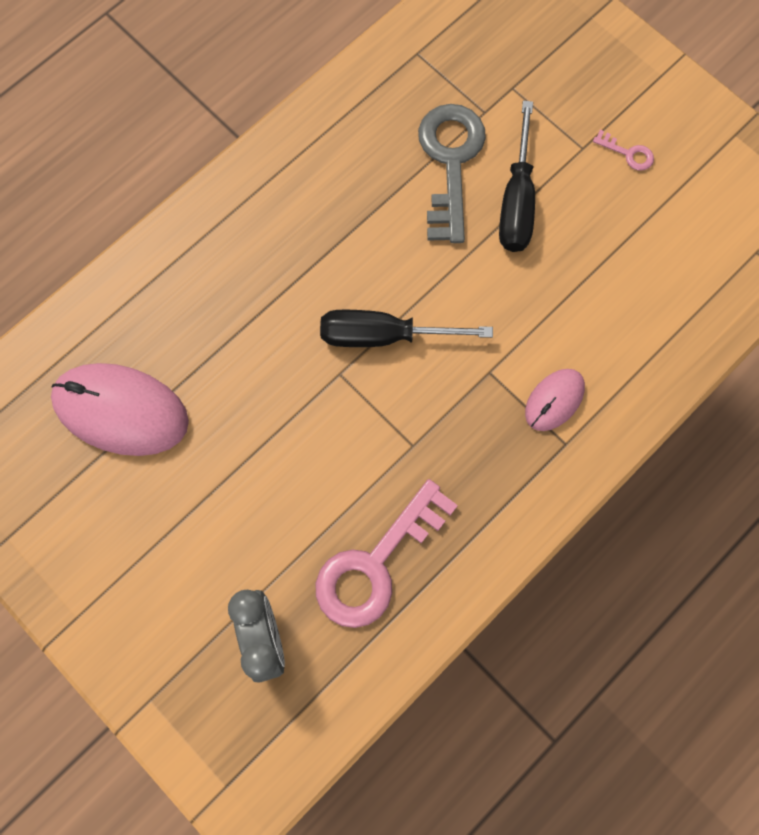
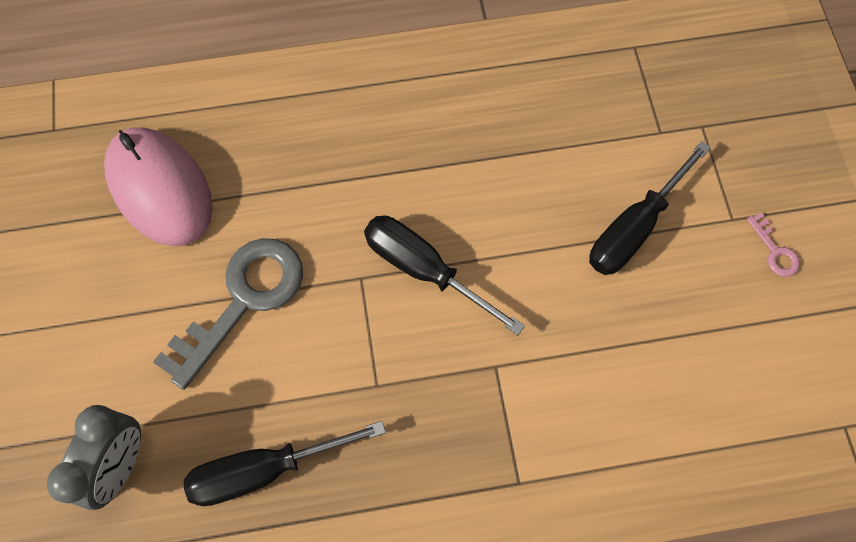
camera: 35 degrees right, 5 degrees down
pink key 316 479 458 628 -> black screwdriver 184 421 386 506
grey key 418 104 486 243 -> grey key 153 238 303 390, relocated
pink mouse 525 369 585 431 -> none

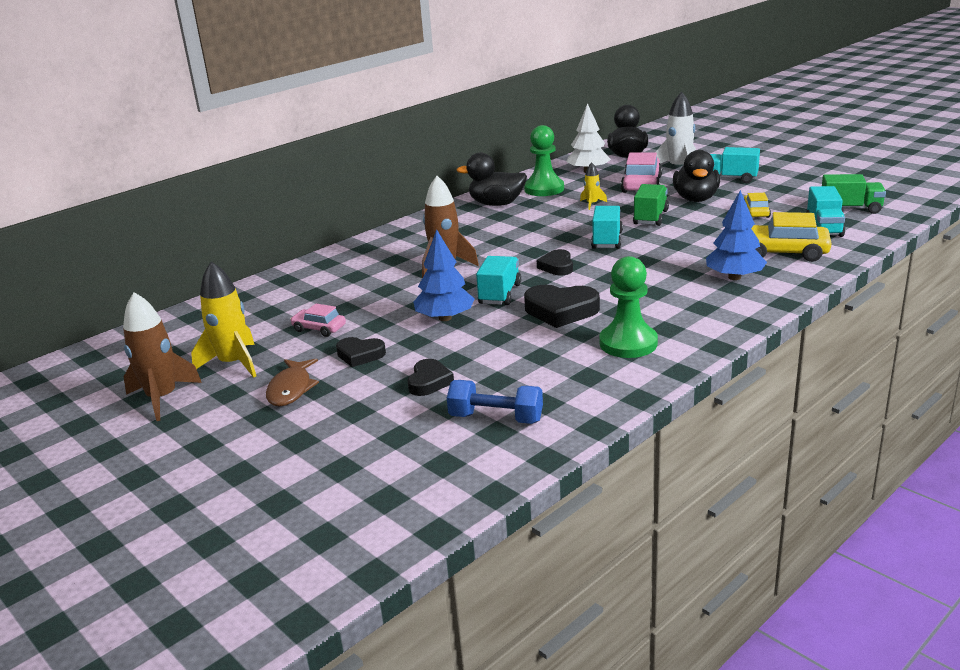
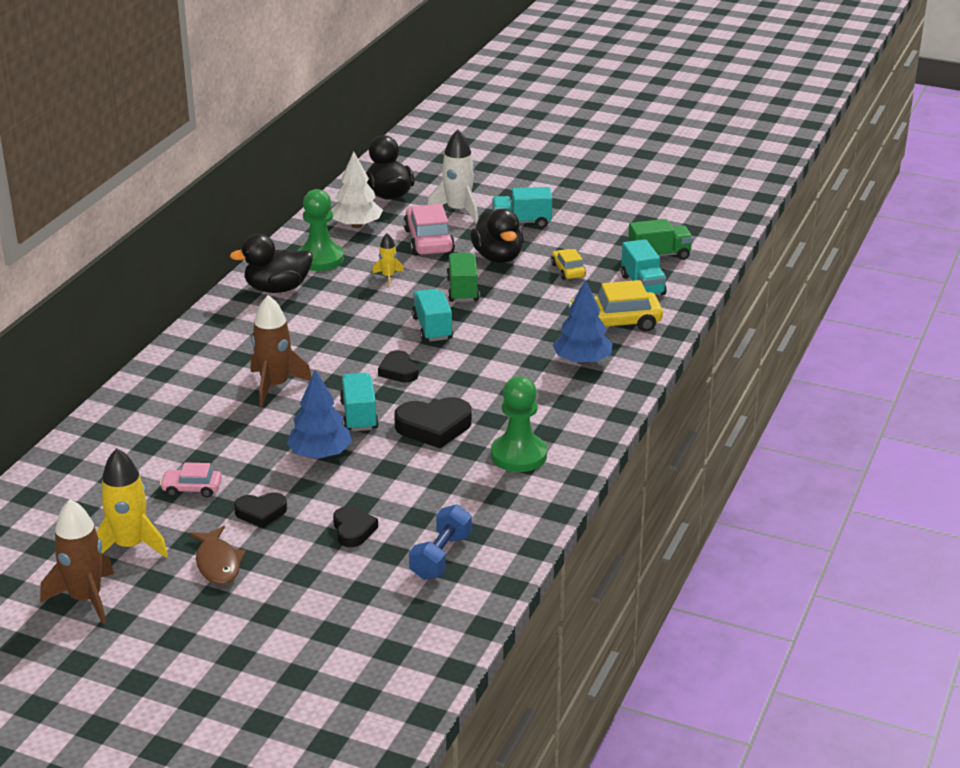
camera: 25 degrees left, 5 degrees up
blue dumbbell 447 380 543 424 -> blue dumbbell 409 504 472 580, 60 degrees counterclockwise

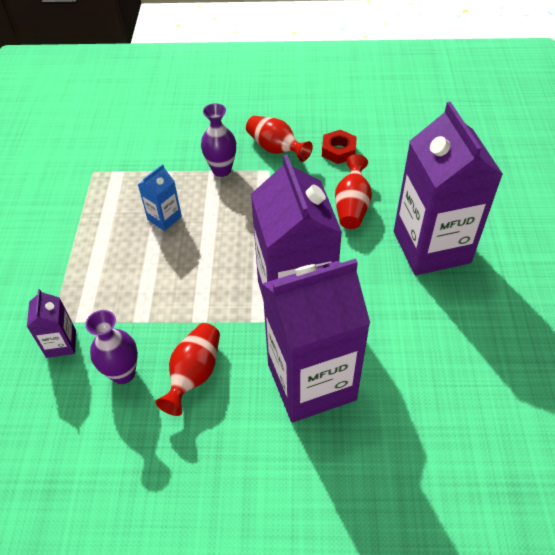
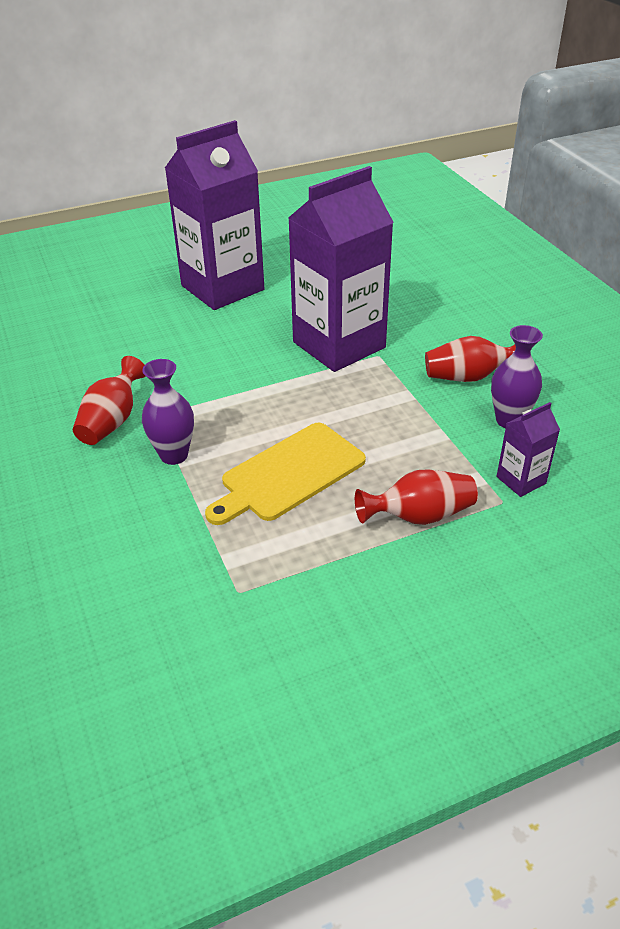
camera: 115 degrees left, 10 degrees down
blue carton 138 164 182 231 -> yellow cutting board 205 423 366 525
purple carton 262 259 370 422 -> none
red nut 322 130 357 164 -> none
red vase 335 154 372 229 -> red vase 355 470 478 525, relocated

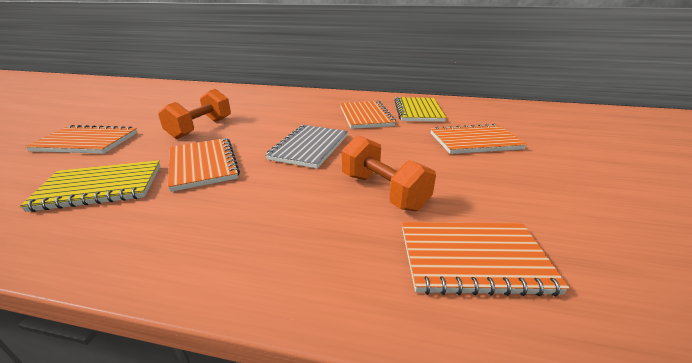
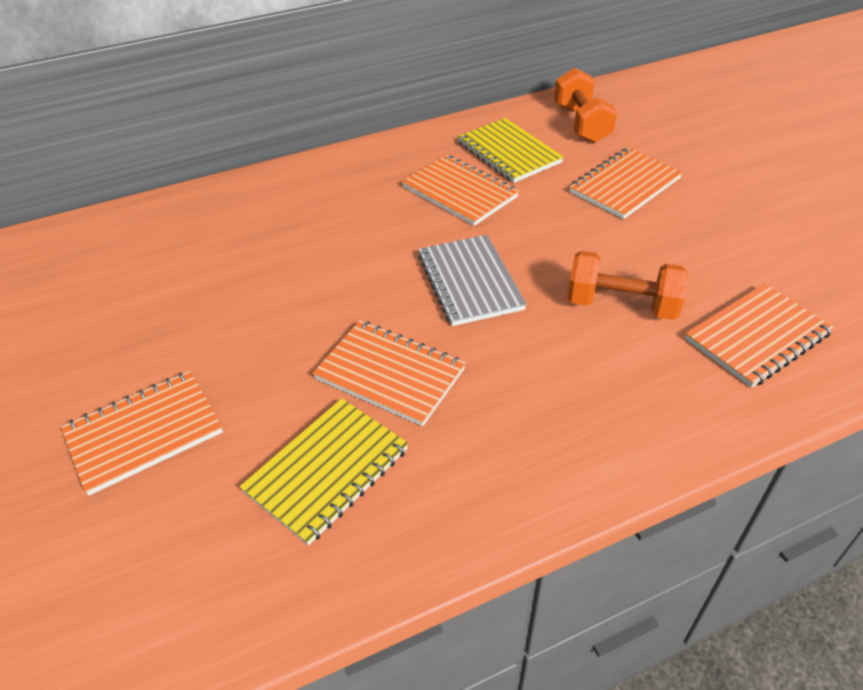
camera: 35 degrees left, 15 degrees up
orange dumbbell 158 89 231 139 -> orange dumbbell 554 68 617 143, relocated

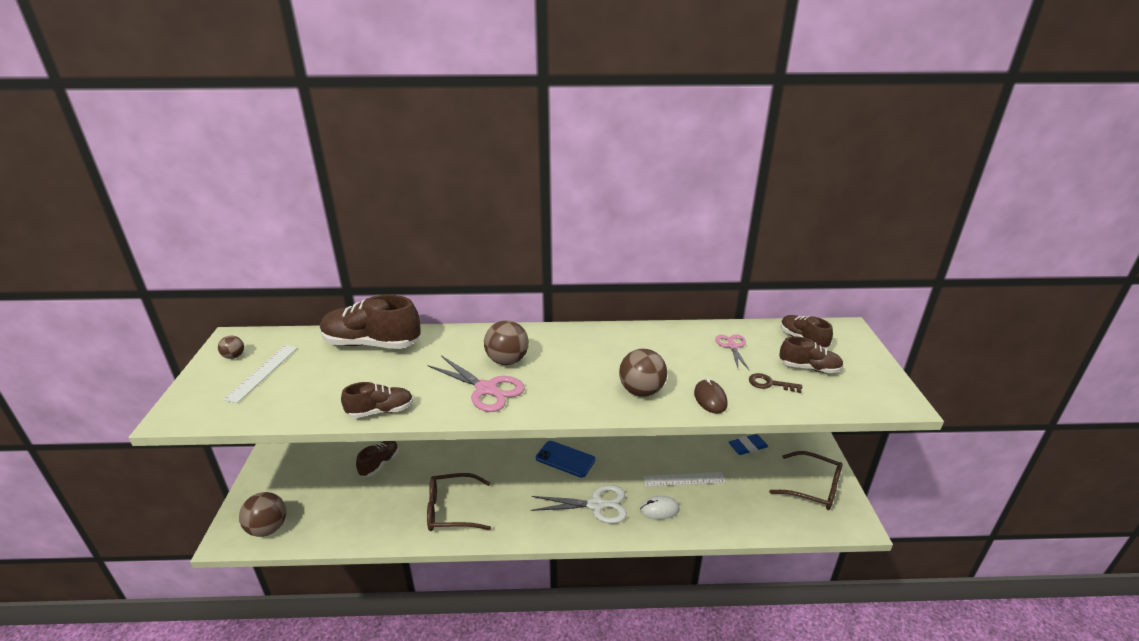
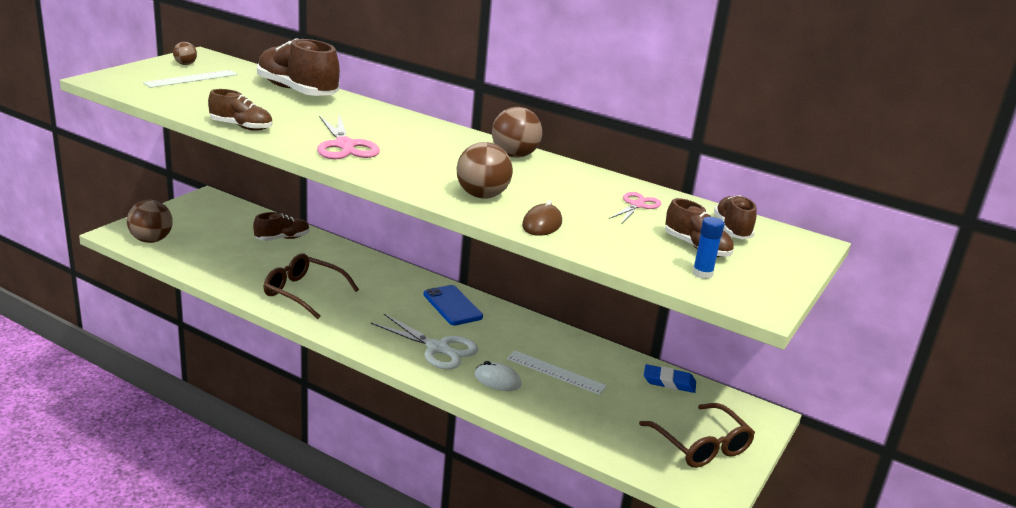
camera: 30 degrees right, 5 degrees down
brown ball 484 320 529 365 -> brown ball 492 107 542 158, relocated
brown key 749 373 802 393 -> none
none -> blue glue stick 692 217 725 279

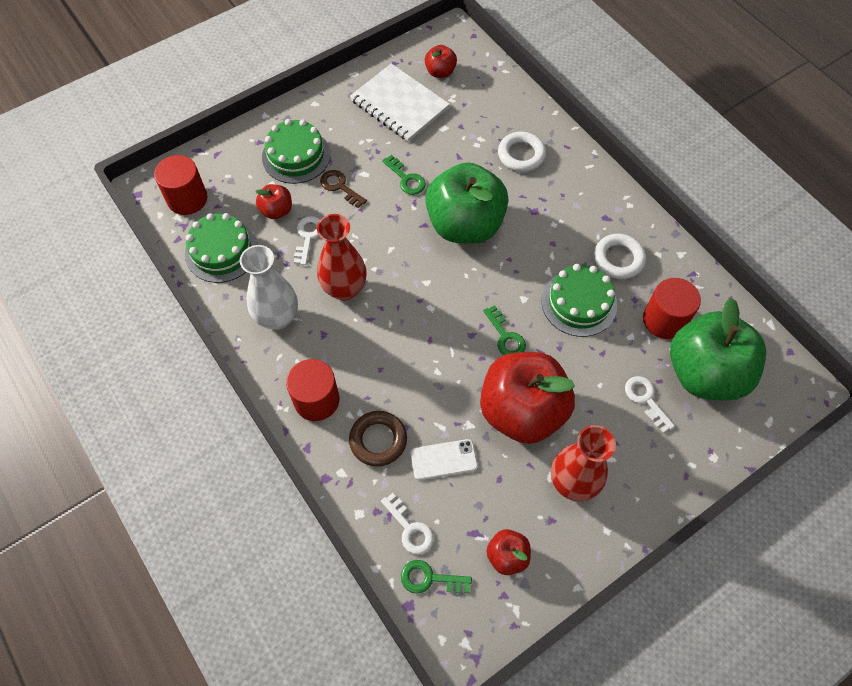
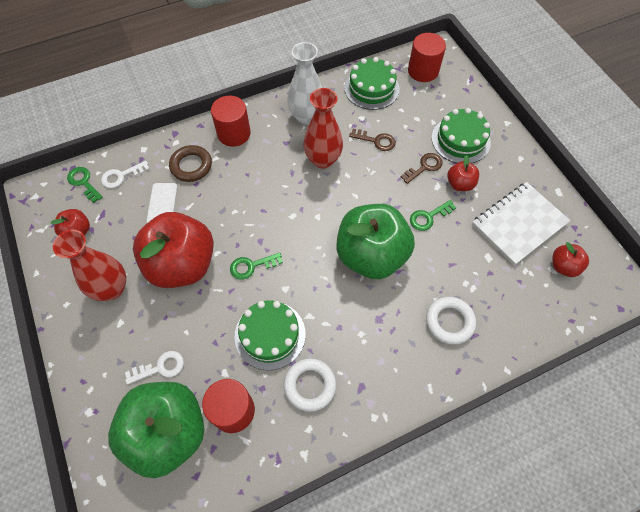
camera: 100 degrees right, 0 degrees up
red apple 255 184 292 219 -> red apple 447 155 479 191, relocated
white key 294 216 320 266 -> brown key 349 129 396 151
green key 401 560 472 594 -> green key 67 167 103 203, 60 degrees counterclockwise

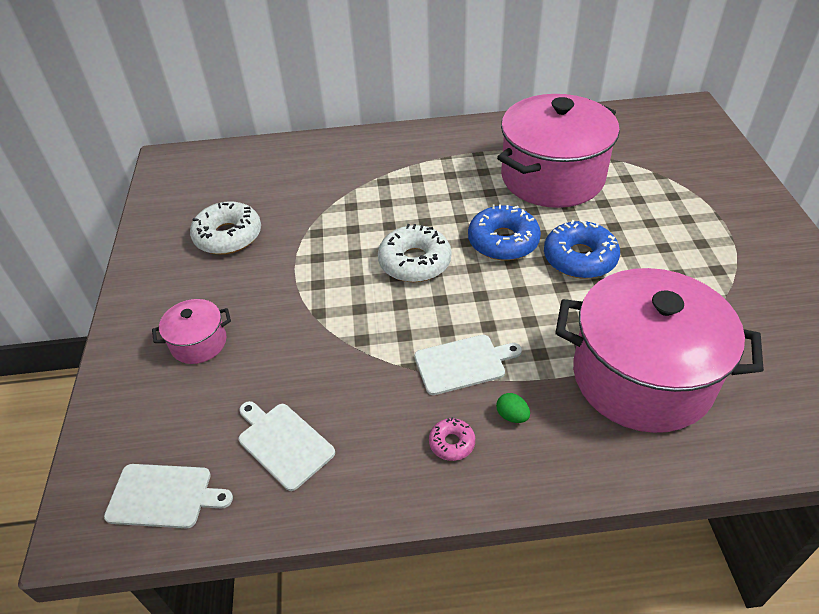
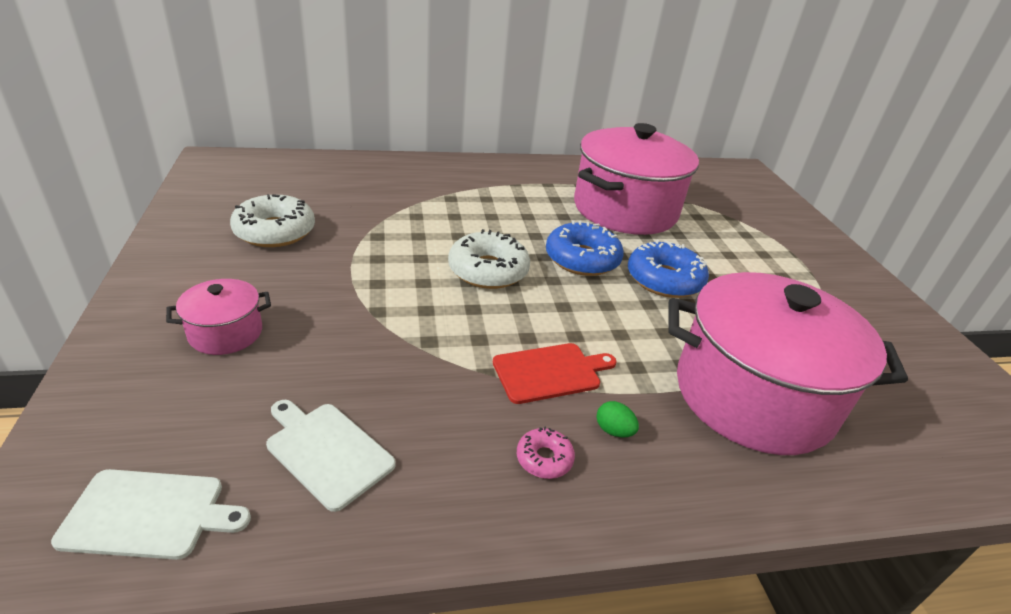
camera: 10 degrees left, 10 degrees down
white cutting board 414 335 522 395 -> red cutting board 493 343 617 404

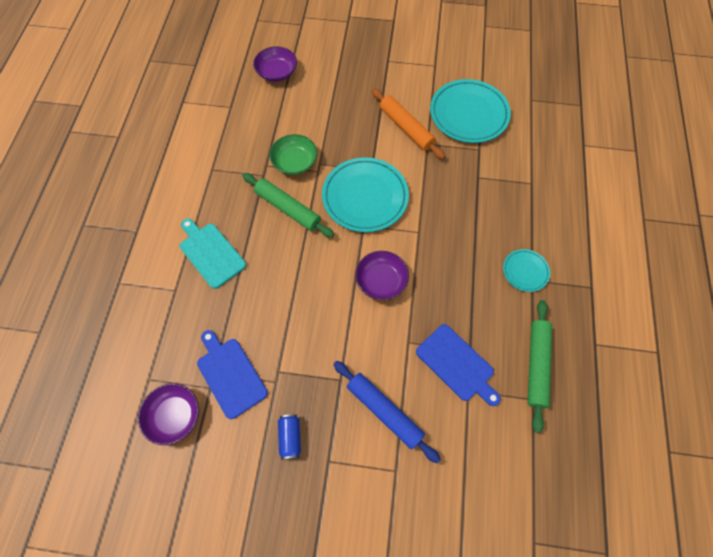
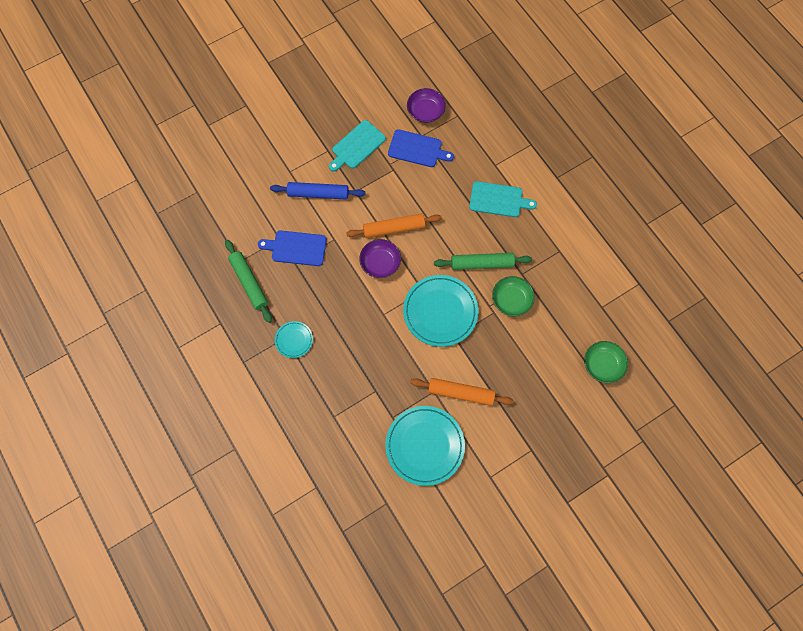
camera: 140 degrees right, 5 degrees up
purple bowl 253 46 297 82 -> green bowl 584 341 628 383
blue can 278 414 301 460 -> turquoise cutting board 329 120 386 171
none -> orange rolling pin 346 213 442 238

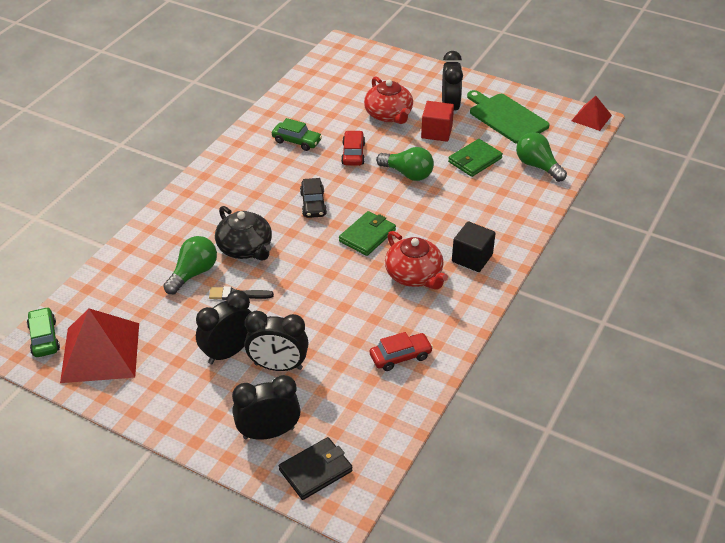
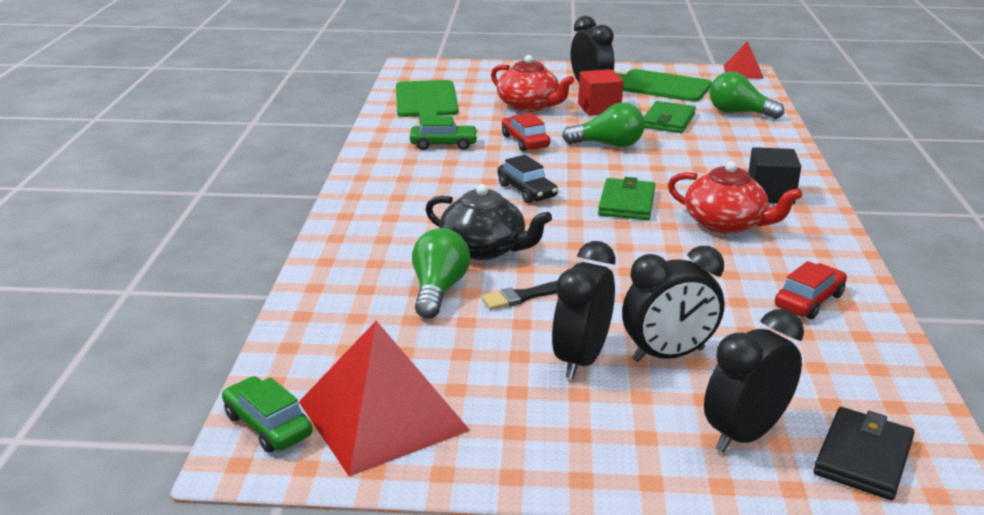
camera: 25 degrees left, 15 degrees down
none -> green cutting board 396 80 458 125

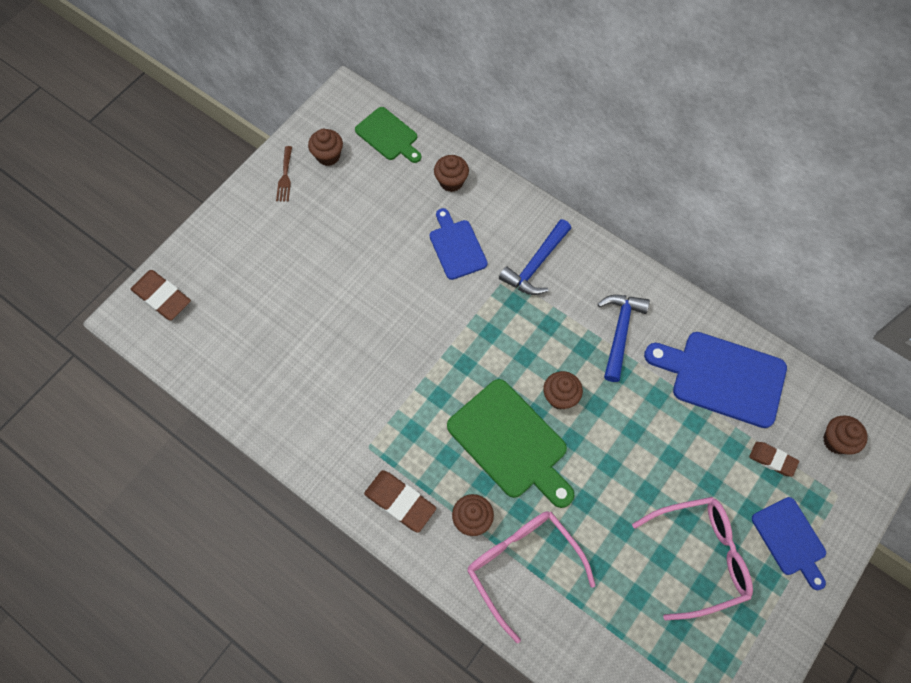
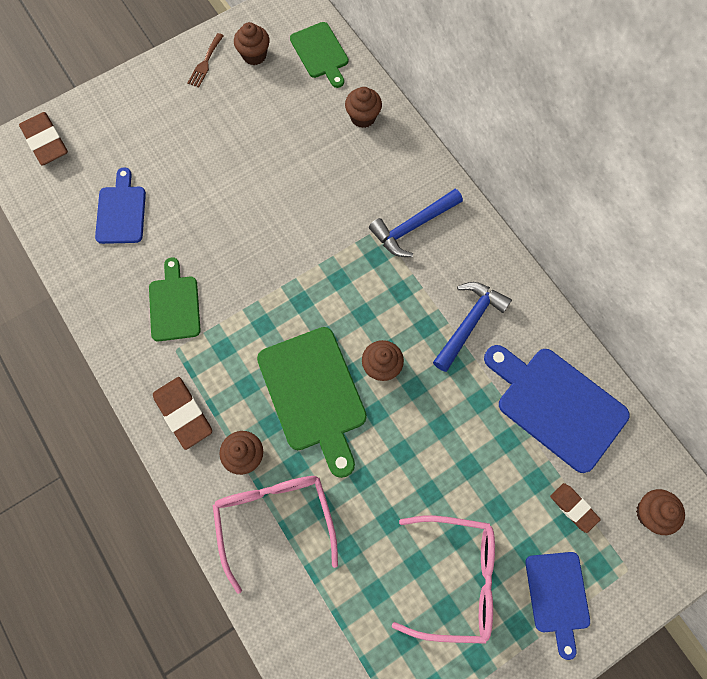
camera: 20 degrees right, 5 degrees up
blue cutting board 430 208 488 280 -> blue cutting board 95 167 146 244, relocated
none -> green cutting board 149 257 201 341

